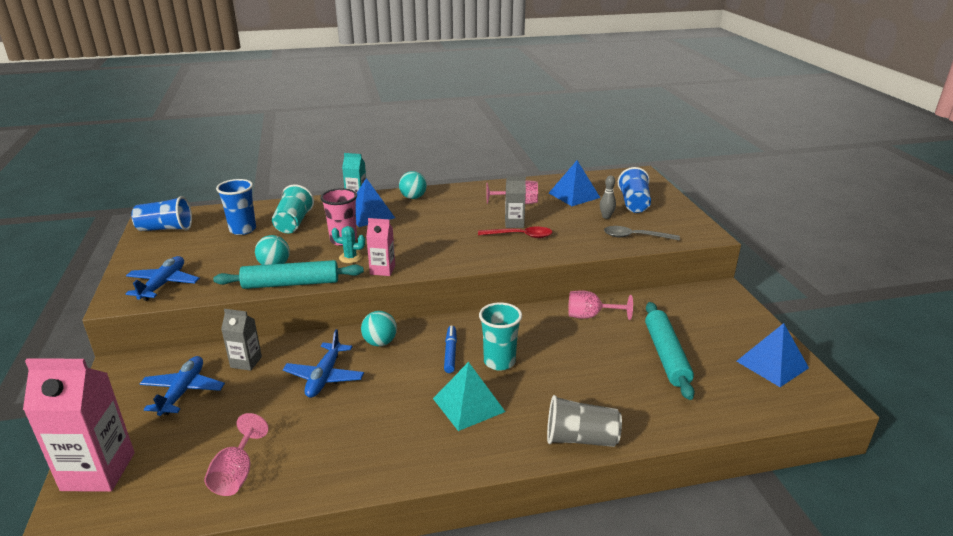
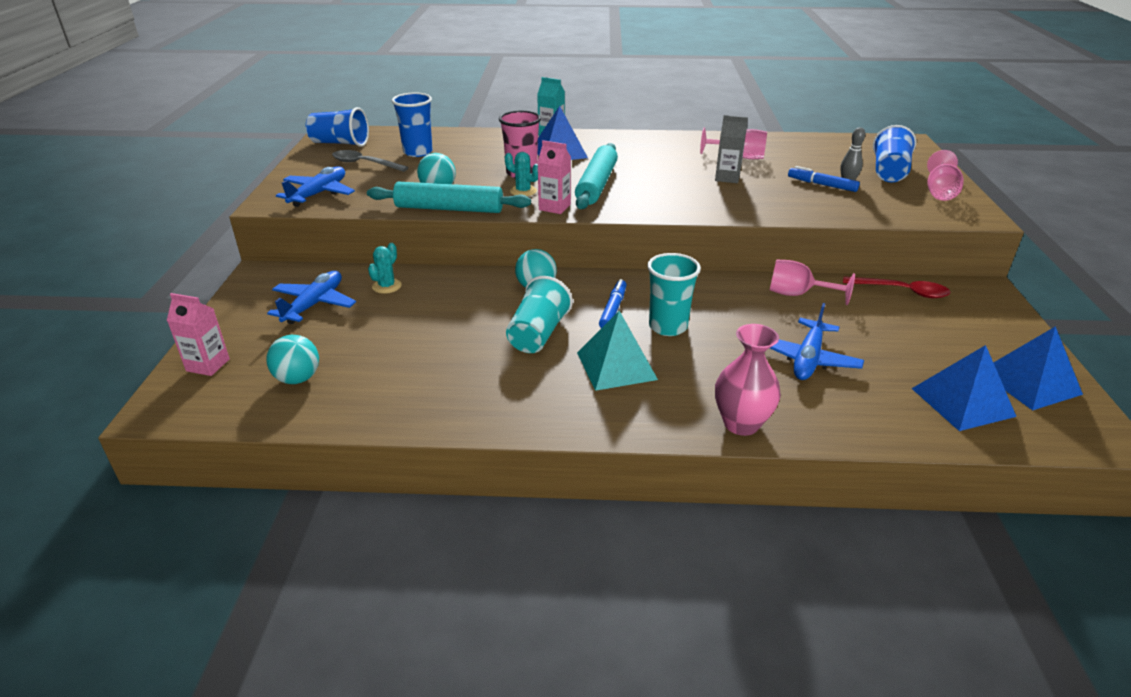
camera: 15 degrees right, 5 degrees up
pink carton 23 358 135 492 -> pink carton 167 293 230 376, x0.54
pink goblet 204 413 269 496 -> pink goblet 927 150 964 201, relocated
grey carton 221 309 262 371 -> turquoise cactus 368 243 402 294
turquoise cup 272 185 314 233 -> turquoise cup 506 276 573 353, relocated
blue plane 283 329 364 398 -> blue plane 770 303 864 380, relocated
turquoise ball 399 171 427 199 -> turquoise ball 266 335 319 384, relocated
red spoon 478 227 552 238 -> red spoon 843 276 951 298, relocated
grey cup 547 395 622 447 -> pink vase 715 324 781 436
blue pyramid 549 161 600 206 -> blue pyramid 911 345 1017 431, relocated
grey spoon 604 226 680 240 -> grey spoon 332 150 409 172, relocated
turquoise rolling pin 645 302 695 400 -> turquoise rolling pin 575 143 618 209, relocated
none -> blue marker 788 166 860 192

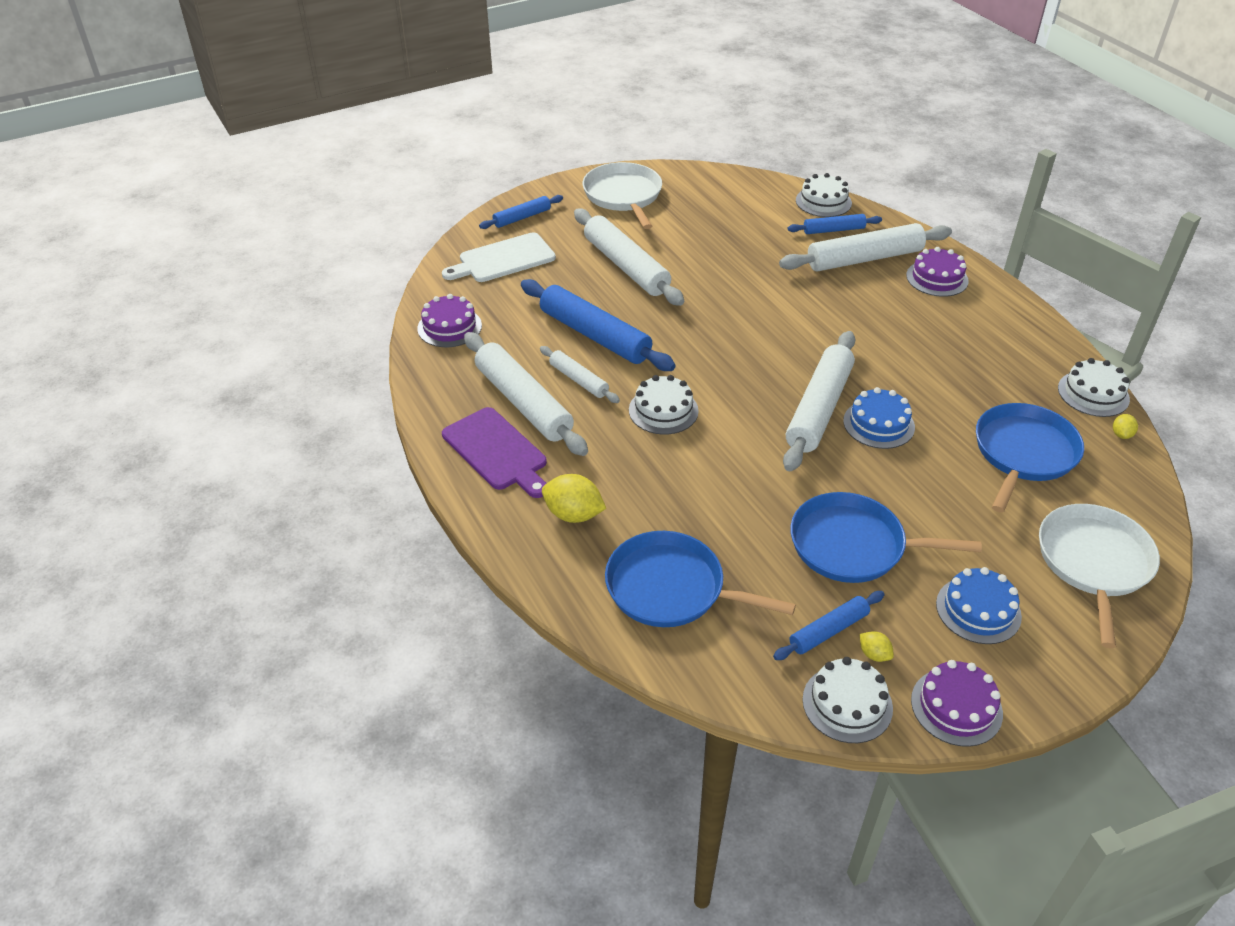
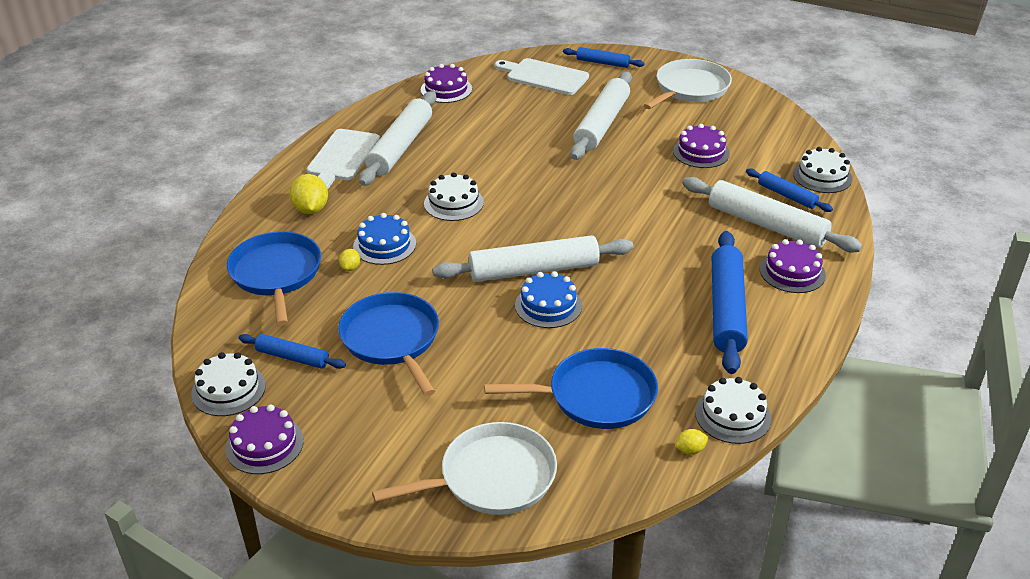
camera: 55 degrees right, 5 degrees down
purple cutting board 442 407 547 498 -> white cutting board 307 129 380 189
blue rolling pin 521 279 676 371 -> blue rolling pin 712 231 748 374, relocated
white rolling pin 540 346 620 403 -> none
yellow lemon 860 631 894 662 -> yellow lemon 339 249 360 271, relocated
blue cake 936 567 1022 644 -> blue cake 353 213 416 265, relocated
none -> purple cake 673 124 730 168

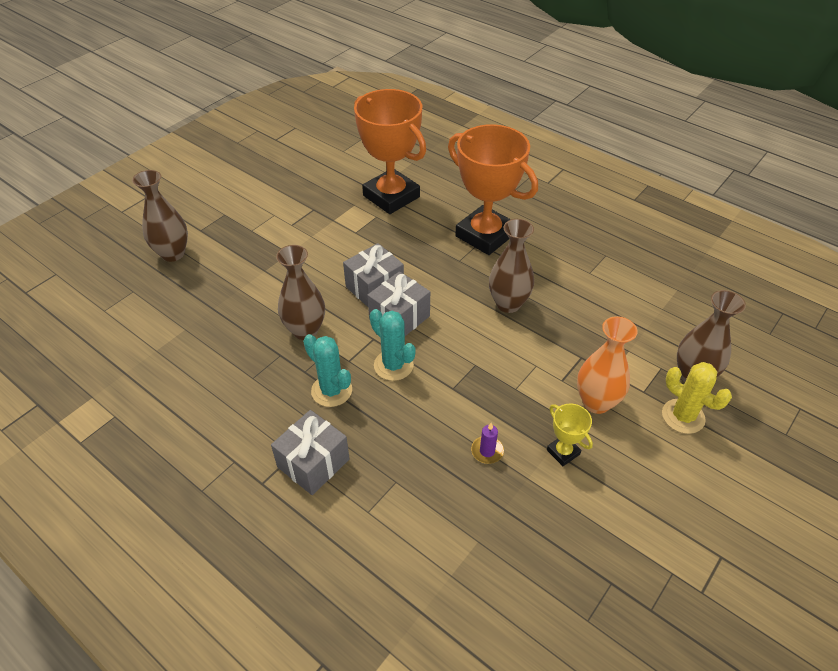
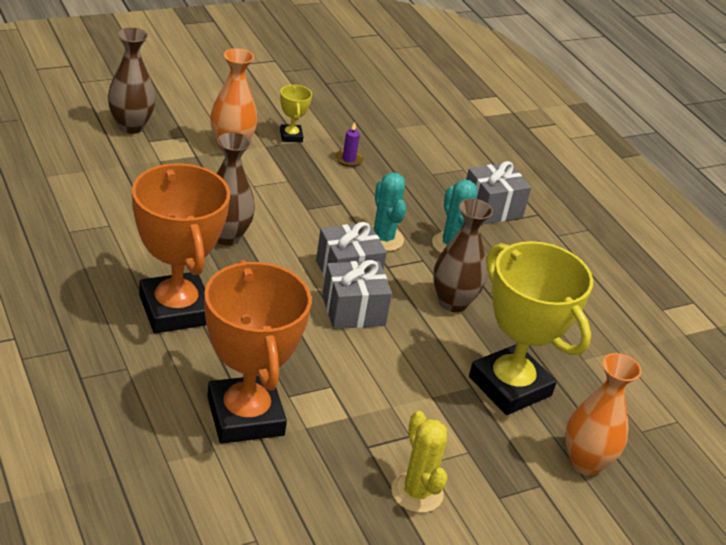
camera: 160 degrees left, 10 degrees down
brown vase 132 170 188 262 -> orange vase 565 353 642 476
yellow cactus 662 362 732 434 -> yellow cactus 391 411 447 513, relocated
none -> yellow trophy 469 241 593 415

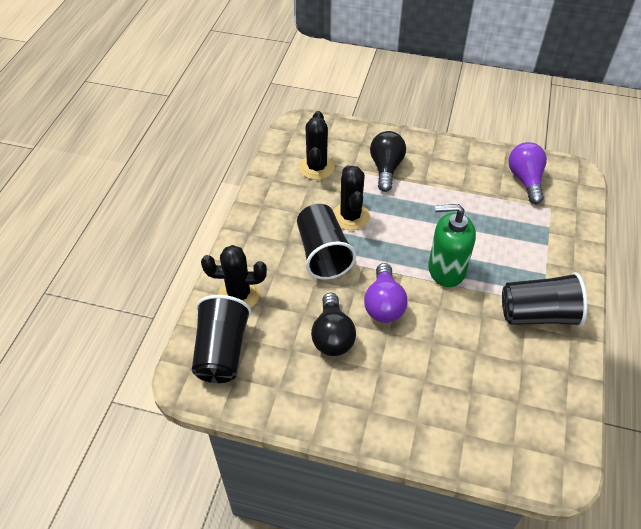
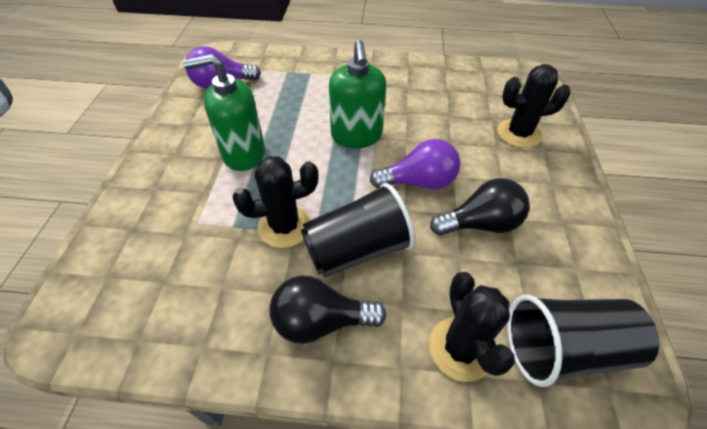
camera: 100 degrees left, 0 degrees up
black cactus 299 111 335 180 -> black cactus 497 64 570 148, relocated
black light bulb 370 131 406 192 -> black light bulb 270 275 386 344, relocated
black cup 502 272 587 327 -> none
none -> green soap dispenser 183 54 265 171

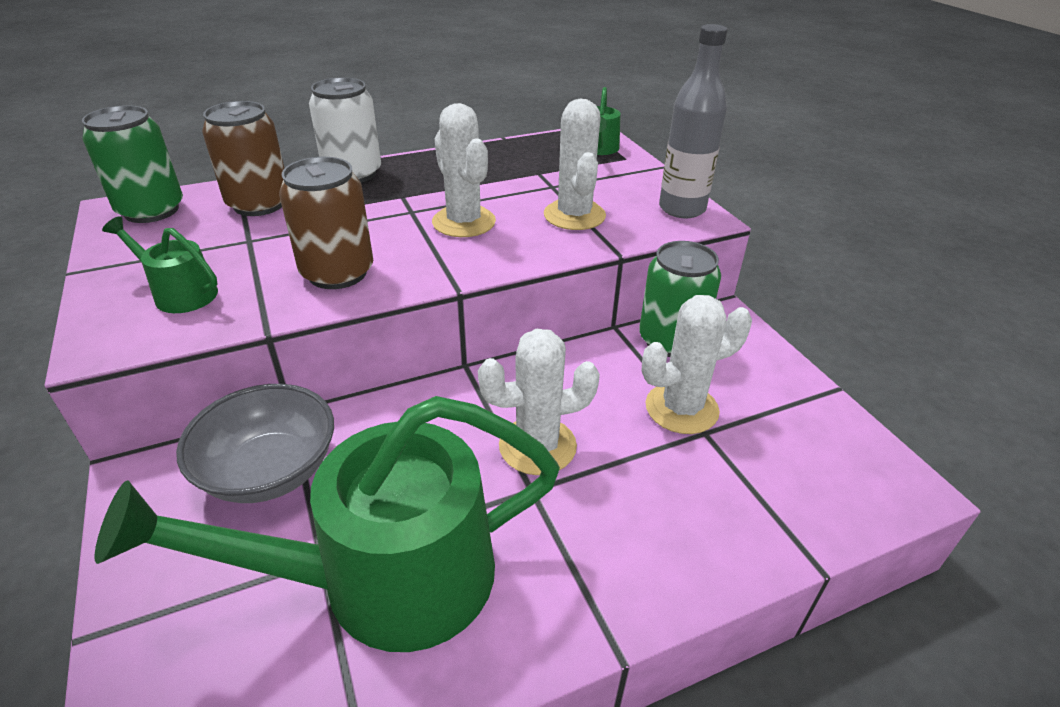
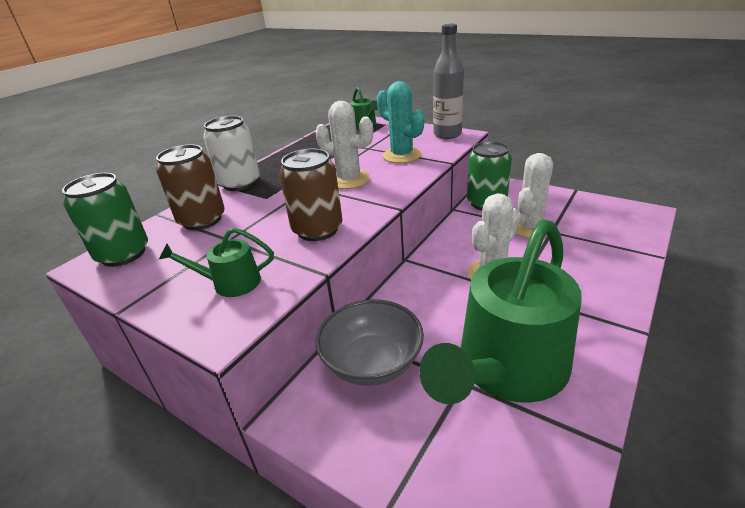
camera: 30 degrees left, 5 degrees down
white cactus 544 99 606 230 -> turquoise cactus 377 81 424 163

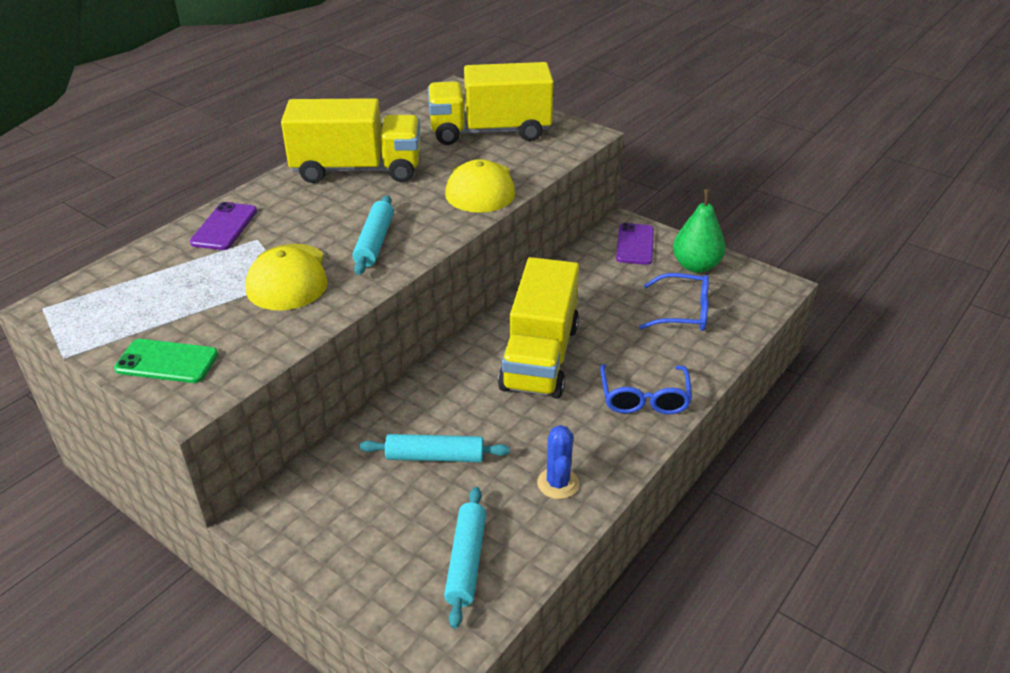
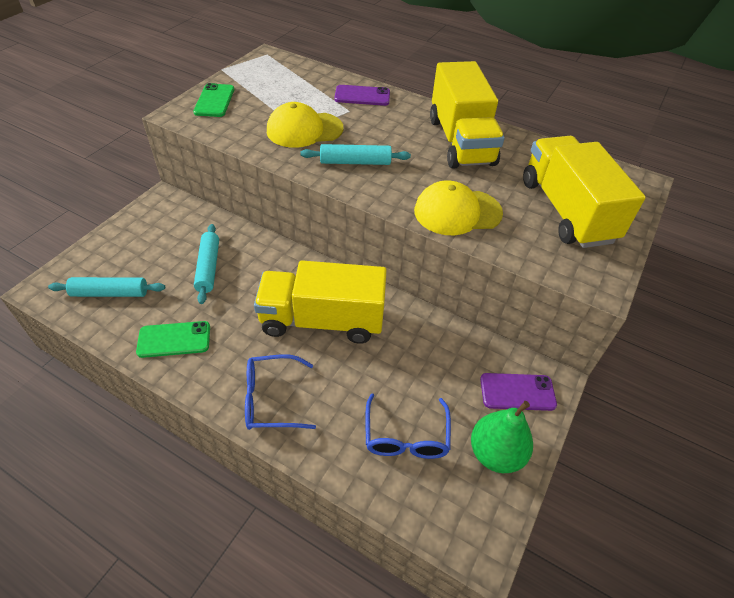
camera: 80 degrees right, 10 degrees up
blue cactus 537 425 579 499 -> green phone 136 321 210 358

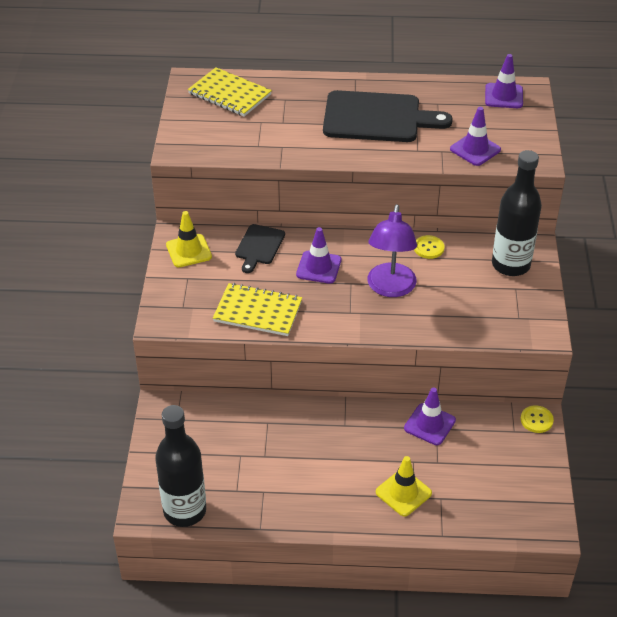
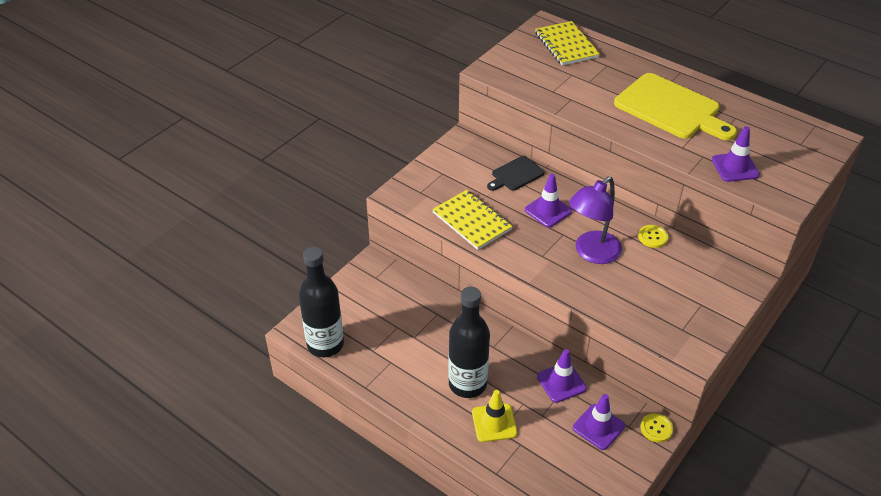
camera: 35 degrees right, 0 degrees up
yellow traffic cone 166 211 212 268 -> none
black cutting board 323 90 453 142 -> yellow cutting board 614 73 737 140
purple traffic cone 485 54 523 108 -> purple traffic cone 573 394 625 450, relocated
black bottle 492 150 542 276 -> black bottle 448 287 490 398, relocated

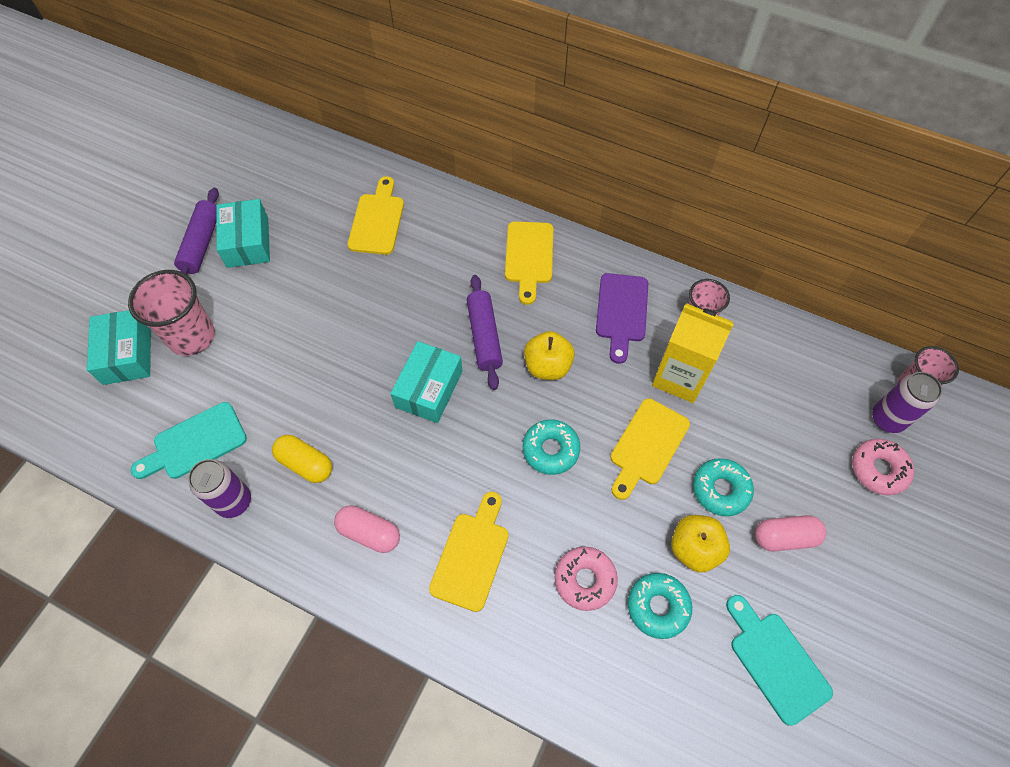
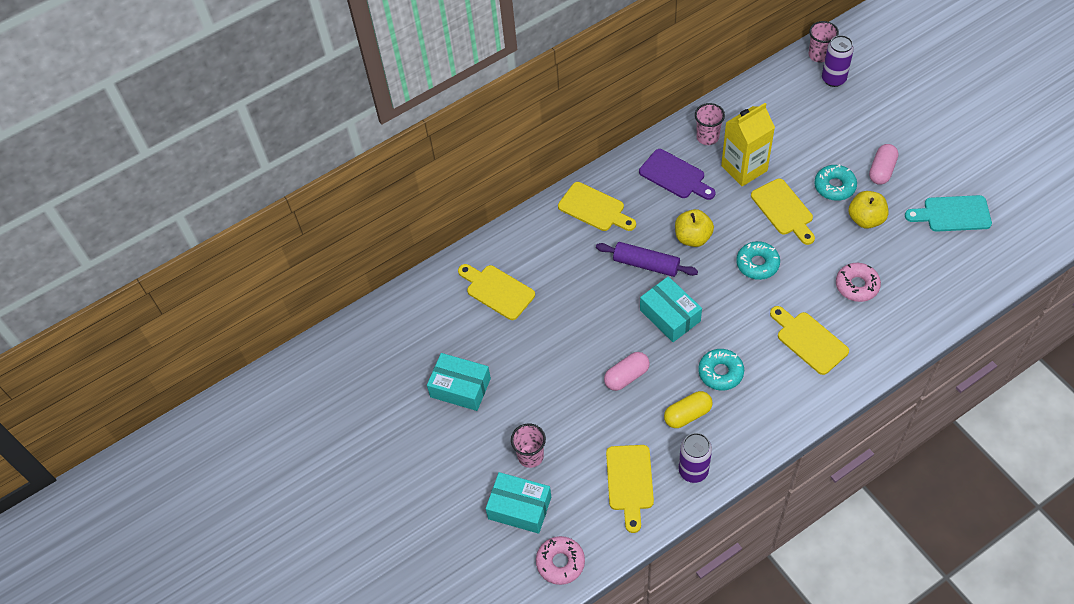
camera: 55 degrees left, 5 degrees down
pink cup 128 270 215 356 -> pink cup 511 423 546 468, x0.64
turquoise cutting board 131 402 247 479 -> yellow cutting board 606 445 654 533
purple rolling pin 174 188 219 275 -> none
pink capsule 334 505 400 553 -> pink capsule 604 352 650 391, relocated
turquoise donut 628 573 692 639 -> turquoise donut 698 349 744 391, relocated
pink donut 852 439 914 496 -> pink donut 536 536 585 585, relocated

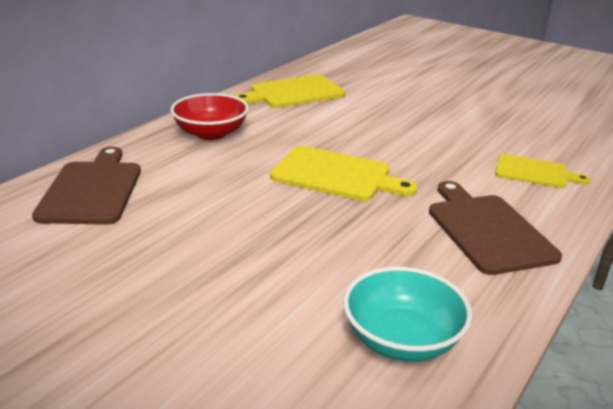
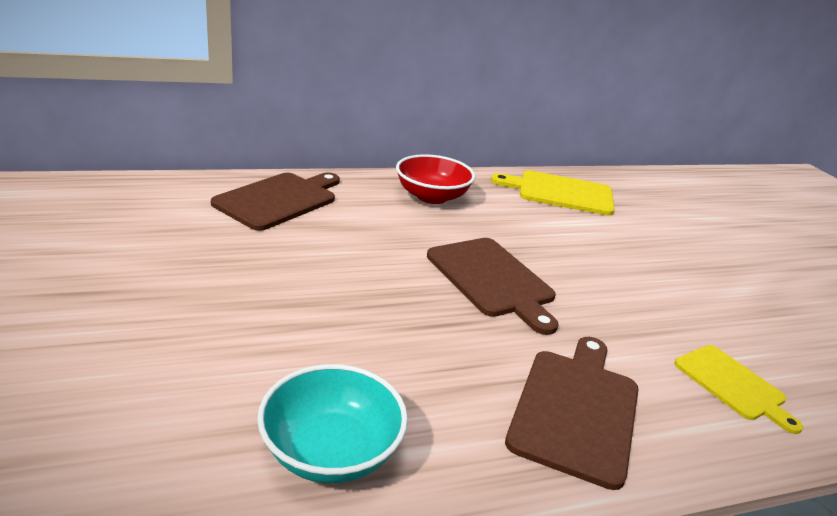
camera: 35 degrees right, 0 degrees up
yellow cutting board 270 146 418 201 -> brown cutting board 427 238 559 335

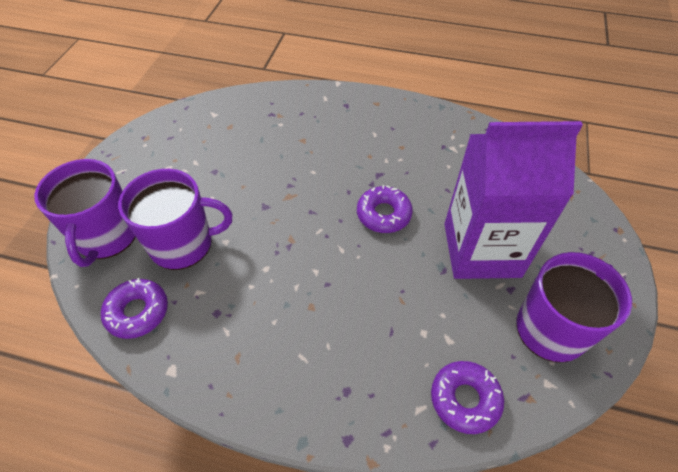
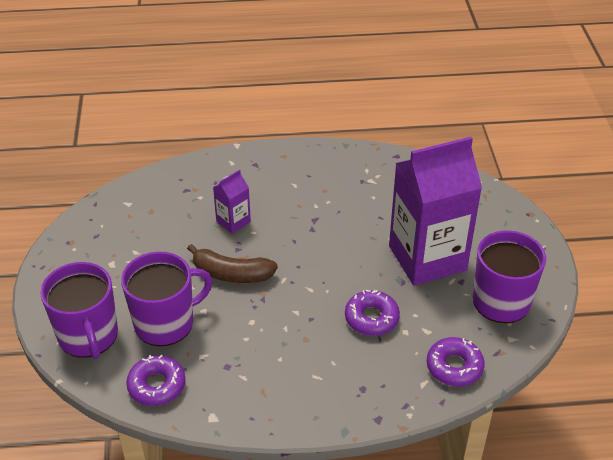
camera: 20 degrees left, 10 degrees down
purple donut 357 185 413 233 -> purple donut 345 290 400 336, relocated
none -> brown banana 187 244 278 283
none -> purple carton 213 170 251 234

